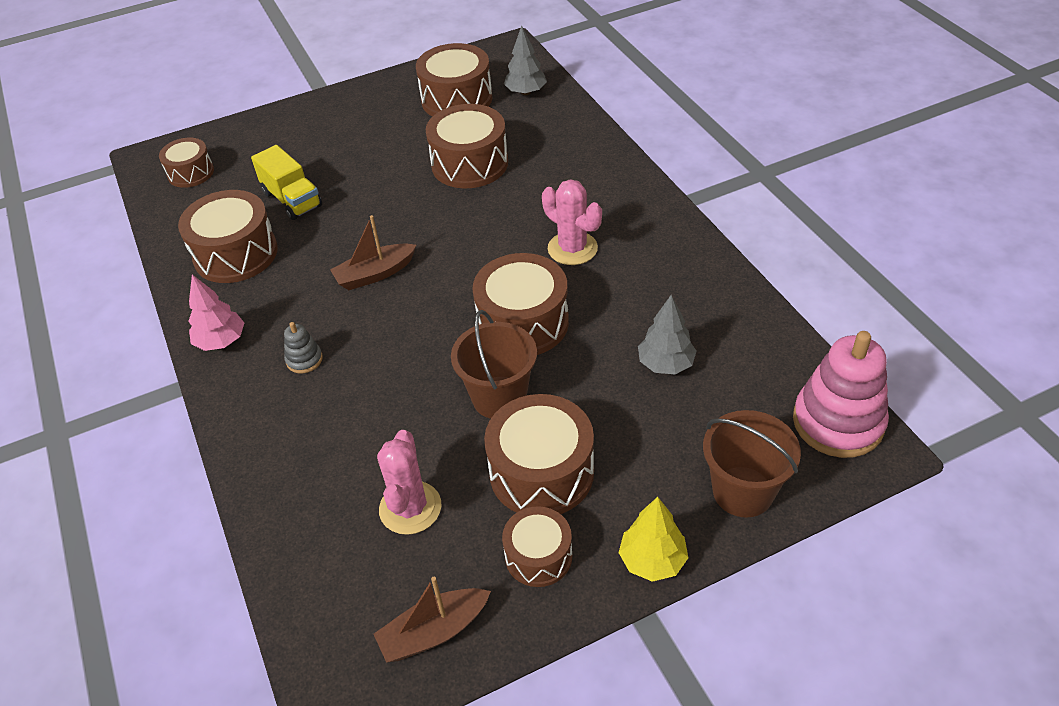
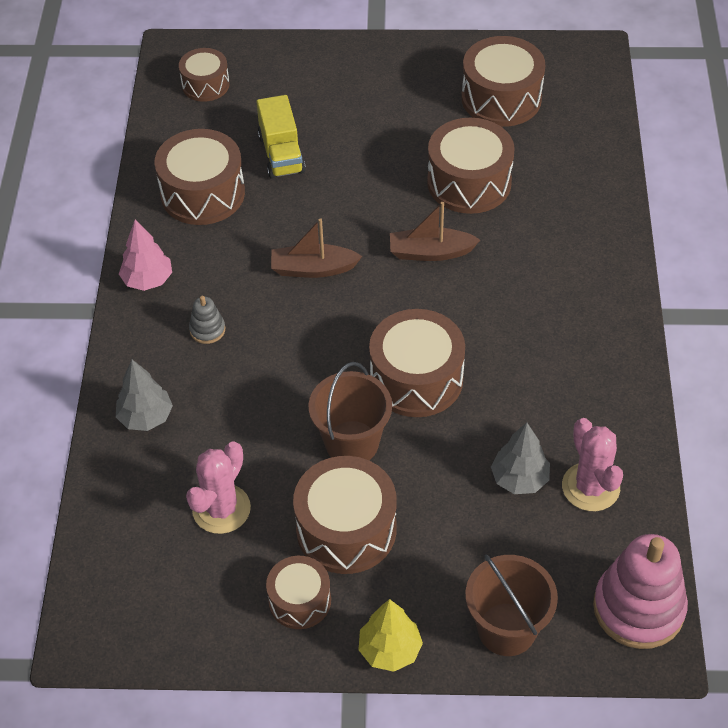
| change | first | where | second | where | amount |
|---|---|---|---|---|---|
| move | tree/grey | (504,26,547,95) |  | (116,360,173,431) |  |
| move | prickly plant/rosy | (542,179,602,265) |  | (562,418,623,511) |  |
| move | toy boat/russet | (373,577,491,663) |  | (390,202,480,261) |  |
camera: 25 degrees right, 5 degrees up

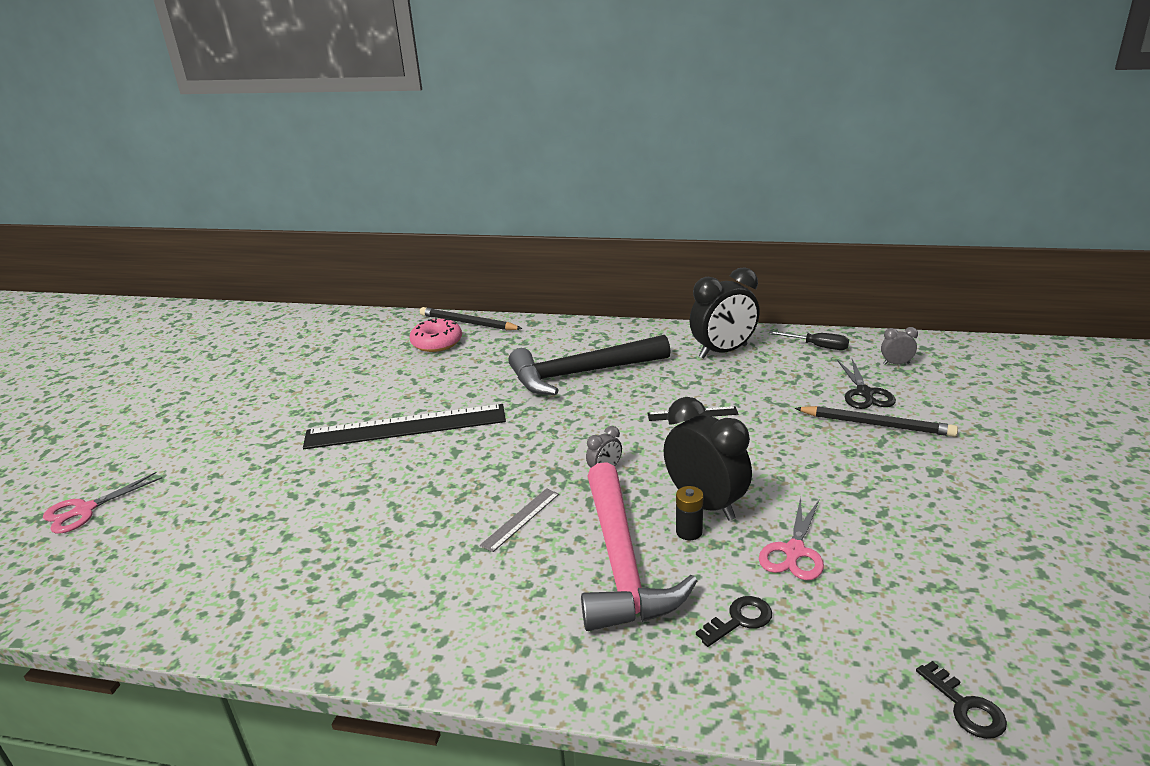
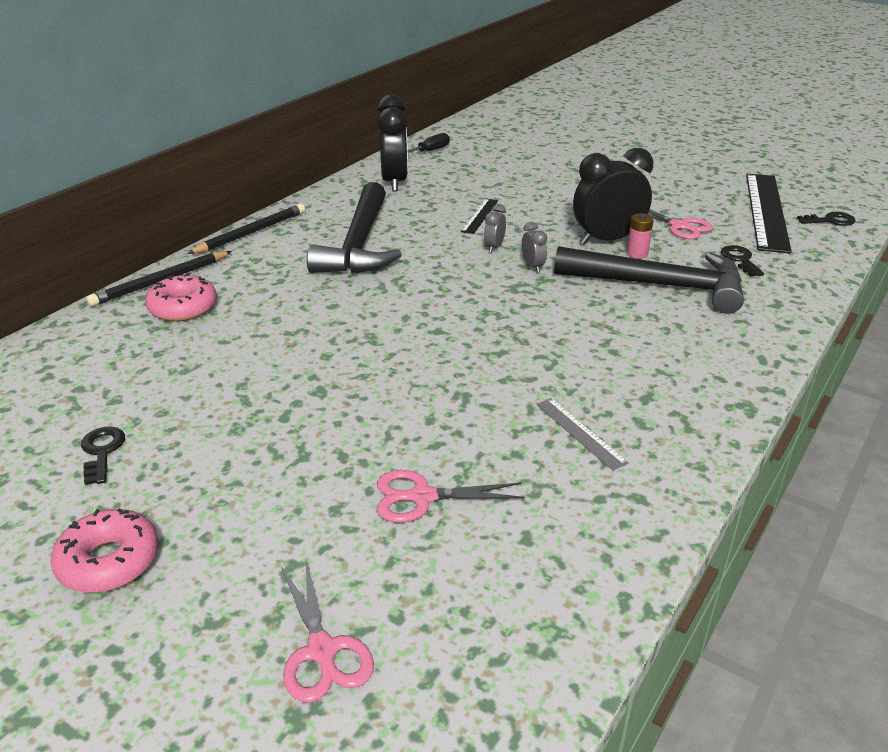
| change | first | where | second | where | amount |
|---|---|---|---|---|---|
| move | clock/grey | (881,327,918,365) |  | (484,204,506,253) |  |
| delete | scissors/jet-black | (837,359,896,409) |  |  |  |
| move | ruler/jet-black | (303,404,506,449) |  | (746,174,792,254) |  |
| move | pencil/jet-black | (795,406,958,437) |  | (187,204,305,254) |  |
| recolor | claw hammer/rosy | (581,462,697,631) | claw hammer/jet-black | (554,246,744,314) |  |
| recolor | battery/jet-black | (676,486,703,540) | battery/rosy | (626,213,654,258) |  |
| move | ruler/grey | (480,488,559,552) |  | (536,398,629,471) |  |
| insert |  |  | key/jet-black | (81,426,125,485) |  |
| insert |  |  | scissors/rosy | (377,470,525,523) |  |
| insert |  |  | doughnut/rosy | (51,508,159,593) |  |
camera: 70 degrees left, 5 degrees up

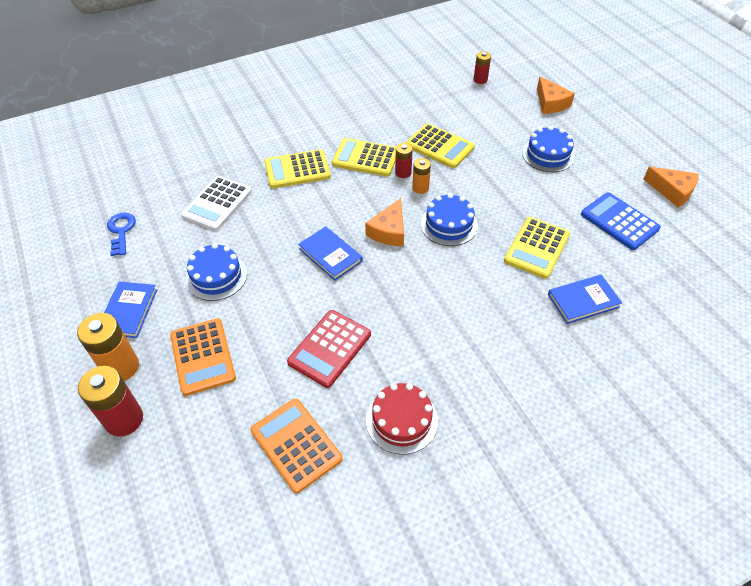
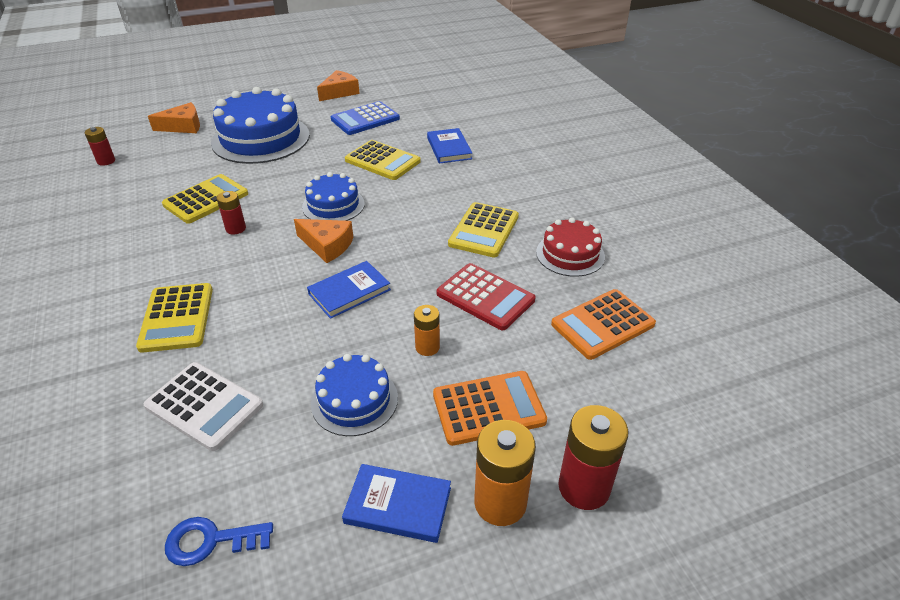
| change | first | where | second | where | amount |
|---|---|---|---|---|---|
| resize | cake/cobalt | (522,126,575,172) |  | (211,87,310,164) | x1.79 |
| move | adding machine/golden | (332,138,396,177) |  | (448,202,519,257) |  |
| move | battery/orange | (412,158,431,194) |  | (414,305,440,356) |  |
camera: 85 degrees left, 10 degrees down

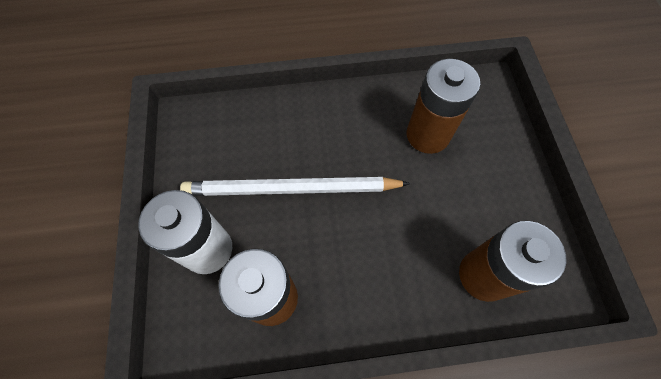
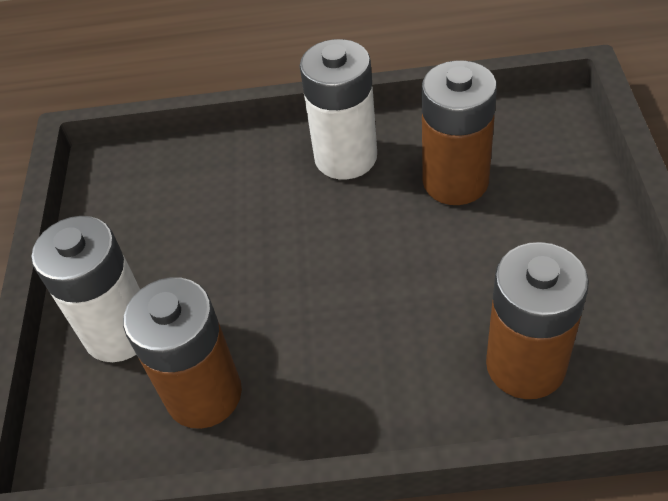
| change | first | where | second | where | amount |
|---|---|---|---|---|---|
| delete | pencil/white | (180,177,410,196) |  |  |  |
| insert |  |  | battery/white | (300,39,377,180) |  |
camera: 10 degrees right, 15 degrees down

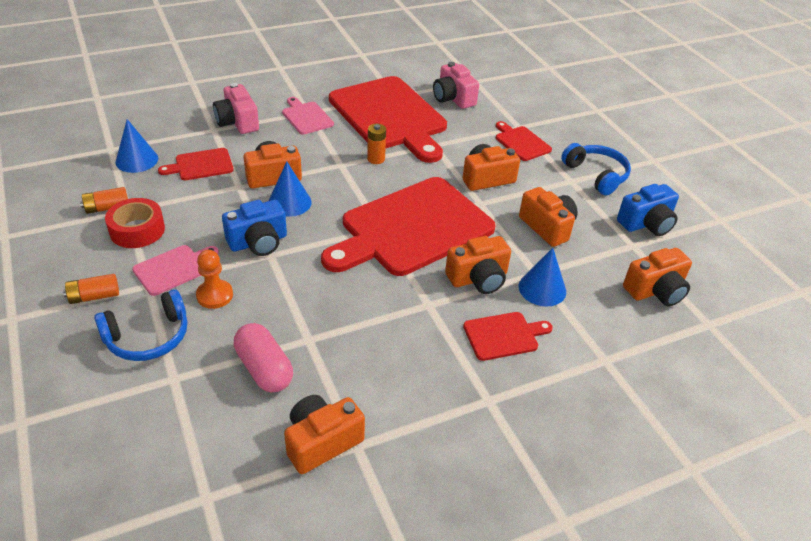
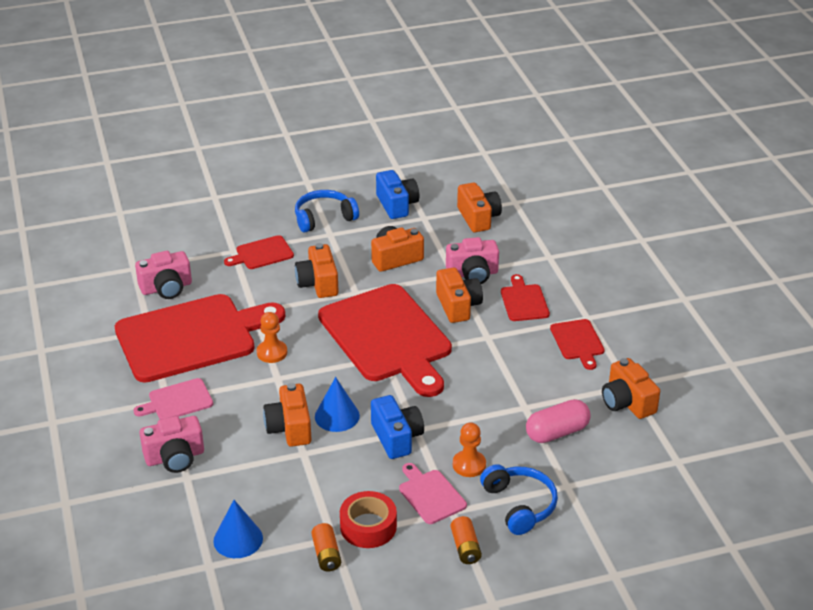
| change | first | where | second | where | amount |
|---|---|---|---|---|---|
| replace | battery/orange | (367,124,386,164) | pawn/orange | (257,312,287,363) |  |
| move | cutting board/red | (158,148,234,180) |  | (550,319,605,370) |  |
| replace | cone shape/cobalt | (519,248,566,307) | compact camera/rosy | (446,237,499,284) |  |
camera: 80 degrees left, 5 degrees down

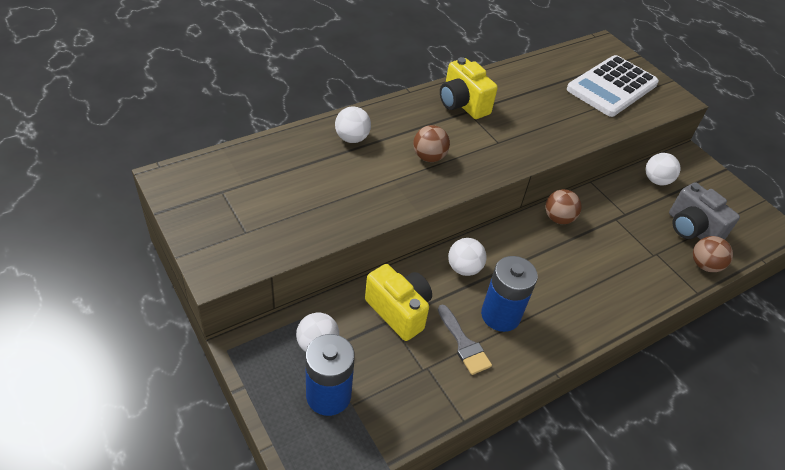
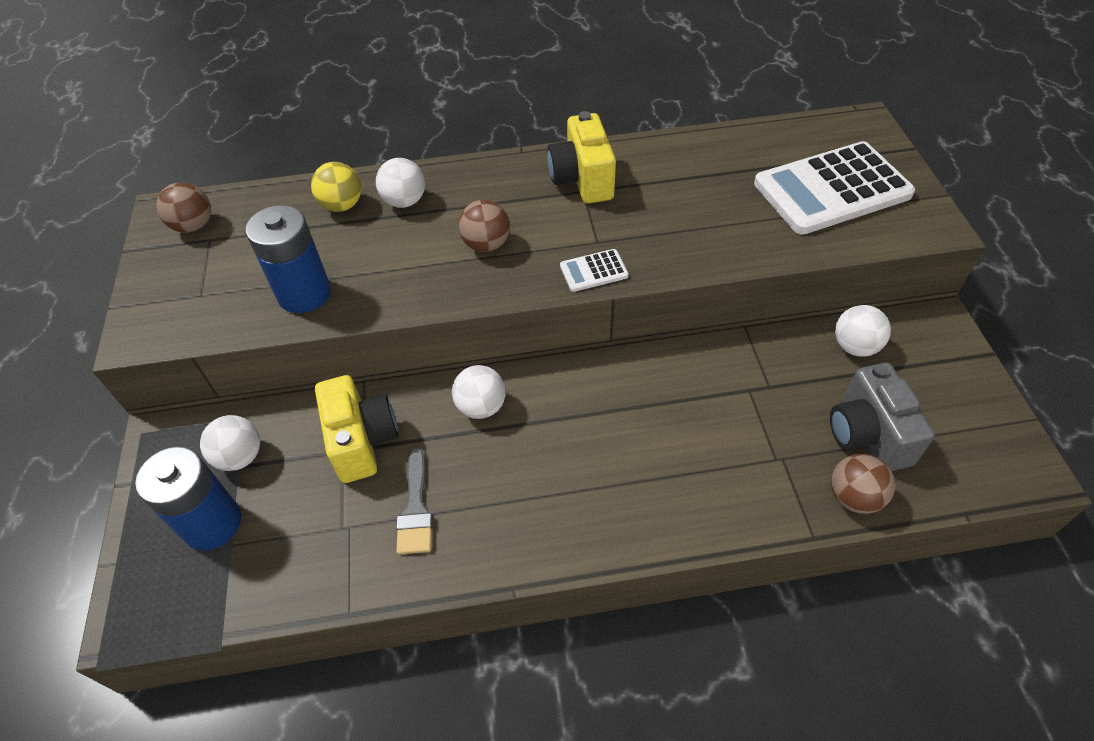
| change | first | where | second | where | amount |
|---|---|---|---|---|---|
| move | play ball/russet | (545,189,582,224) |  | (156,182,211,233) |  |
| move | battery/cobalt | (481,256,538,332) |  | (246,205,331,313) |  |
| insert |  |  | play ball/golden | (311,162,361,212) |  |
| insert |  |  | adding machine/white | (560,249,629,292) |  |
camera: 30 degrees right, 5 degrees up

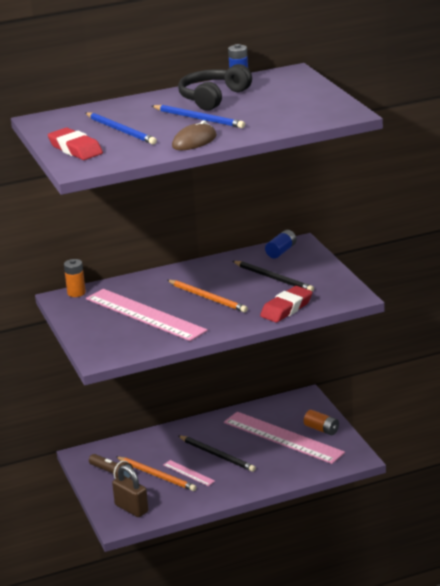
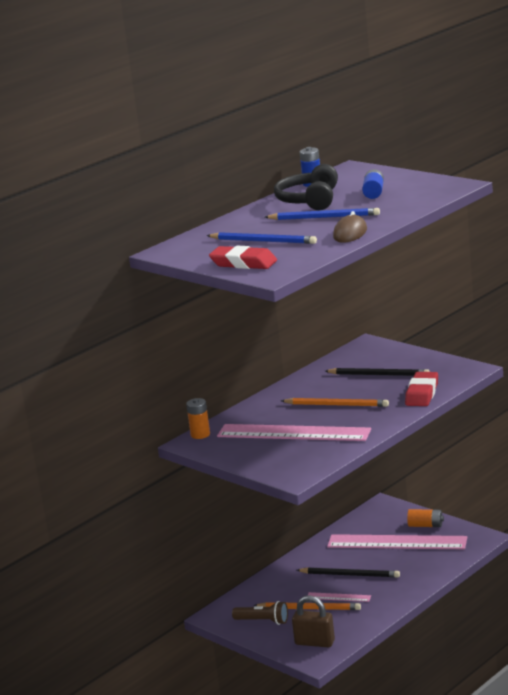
| change | first | where | second | where | amount |
|---|---|---|---|---|---|
| move | battery/cobalt | (265,230,296,258) |  | (362,169,384,199) |  |
camera: 25 degrees left, 5 degrees down

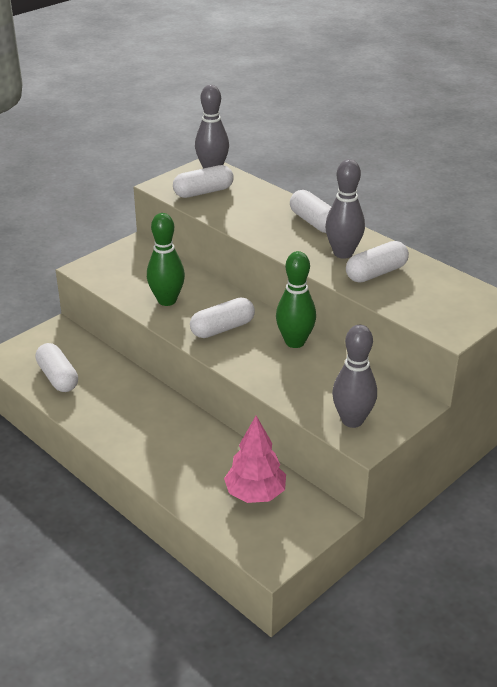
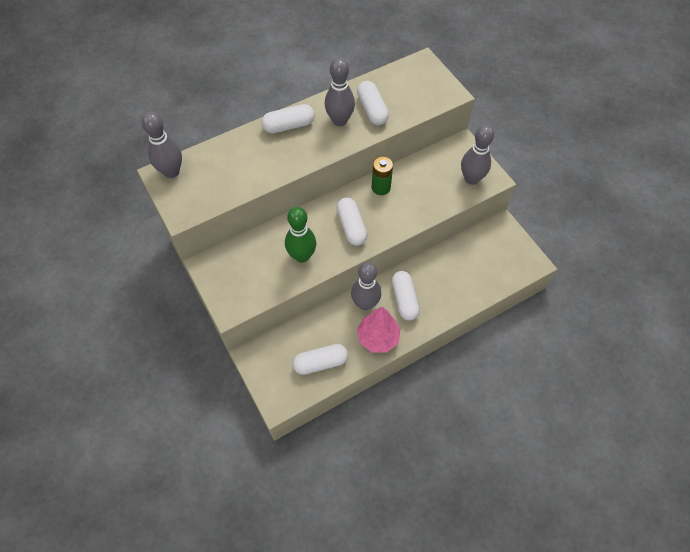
| change | first | where | second | where | amount |
|---|---|---|---|---|---|
| move | pill/white | (173,165,234,198) |  | (392,271,420,321) |  |
| replace | skittle/green | (276,251,316,348) | battery/green | (372,157,393,195) |  |
| move | tree/rosy | (224,416,286,503) |  | (357,307,401,352) |  |
| insert |  |  | skittle/grey | (351,262,381,310) |  |
camera: 75 degrees left, 25 degrees up

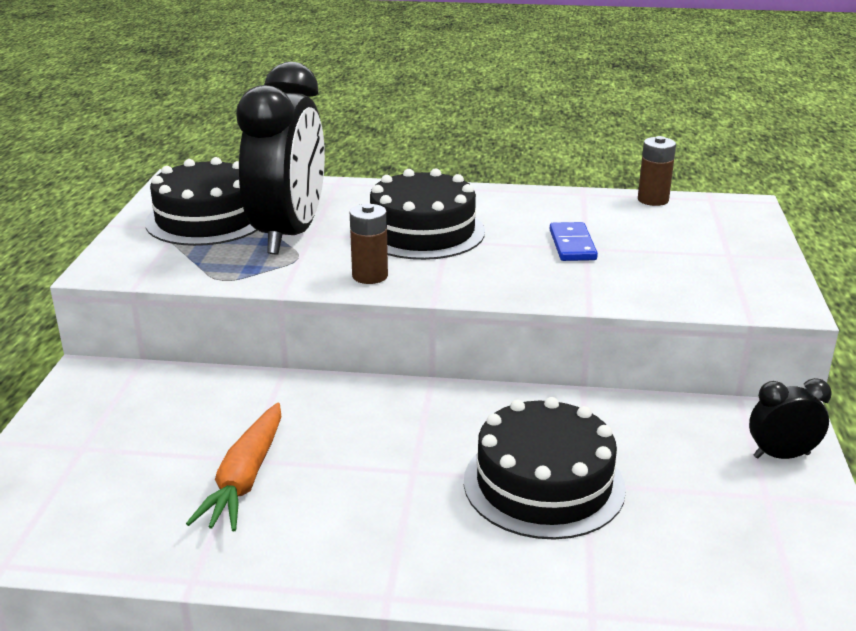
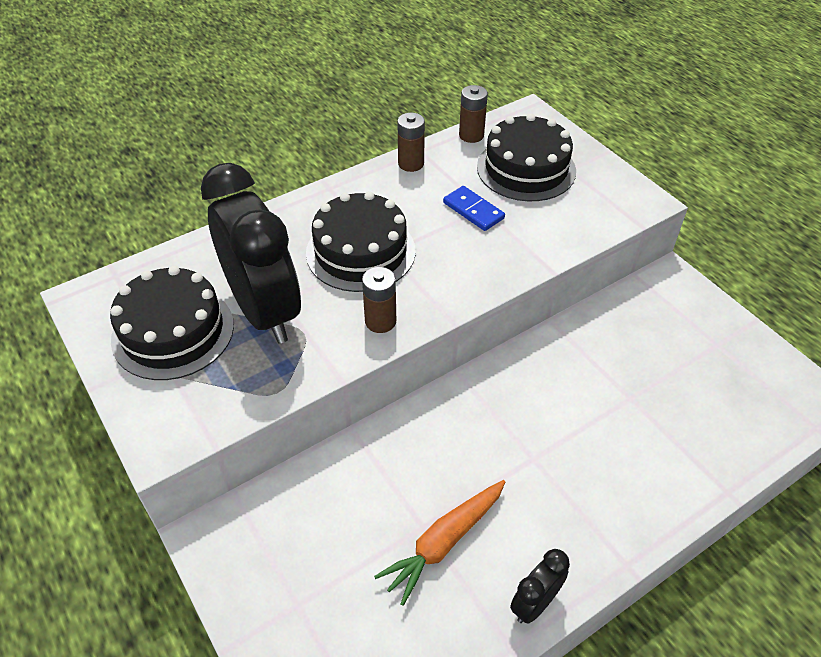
| change | first | where | second | where | amount |
|---|---|---|---|---|---|
| move | clock/jet-black | (749,378,832,459) |  | (510,549,570,624) |  |
| move | cake/jet-black | (464,397,626,540) |  | (477,114,576,201) |  |
| rotate | toy carrot/orange | (186,402,282,532) |  | (374,480,505,606) | 75 degrees clockwise |
| insert |  |  | battery/russet | (397,113,425,172) |  |
camera: 40 degrees left, 20 degrees up

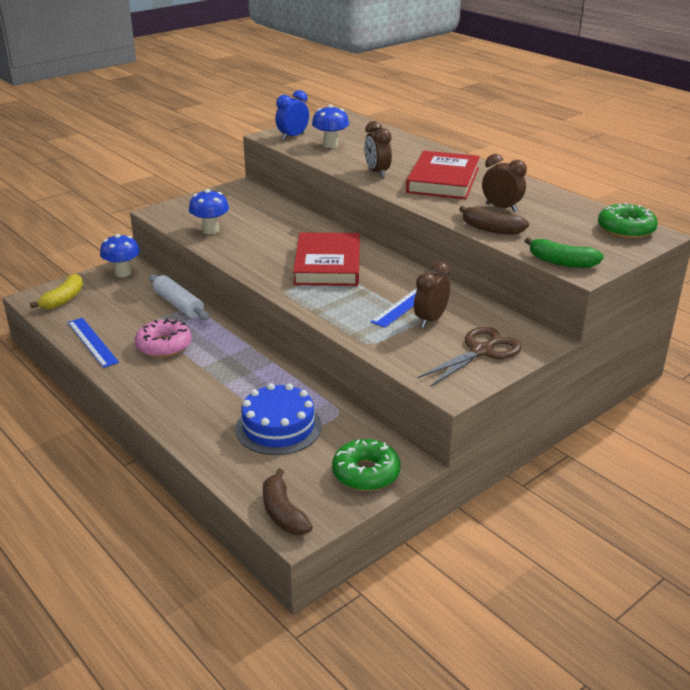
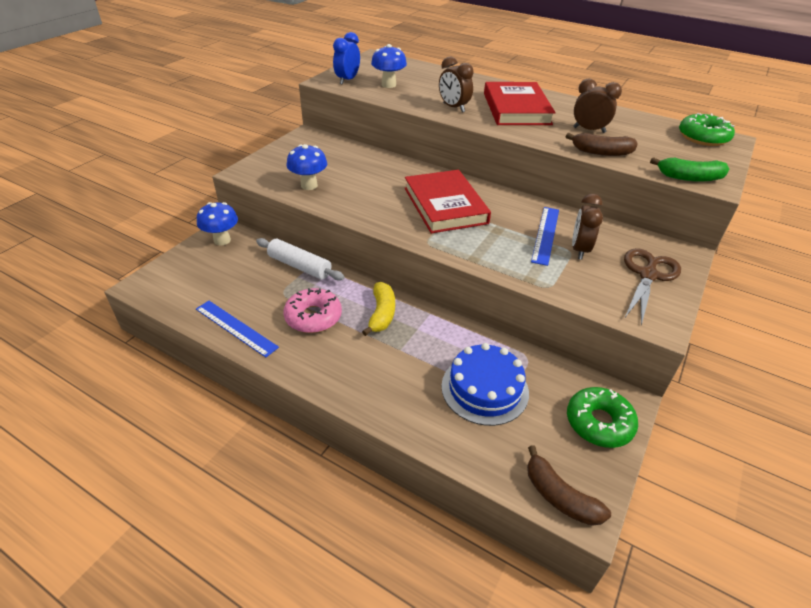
| change | first | where | second | where | amount |
|---|---|---|---|---|---|
| move | banana/golden | (30,274,83,309) |  | (362,282,395,336) |  |
camera: 20 degrees left, 10 degrees up

